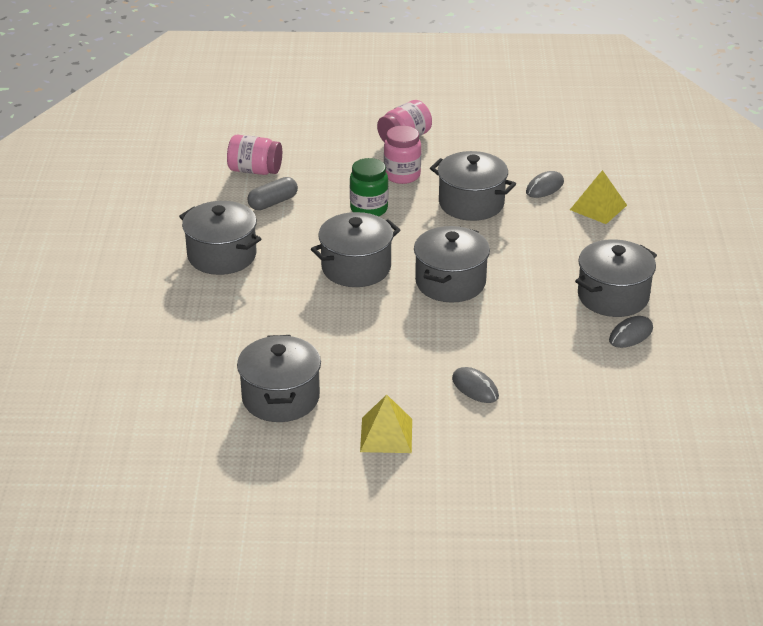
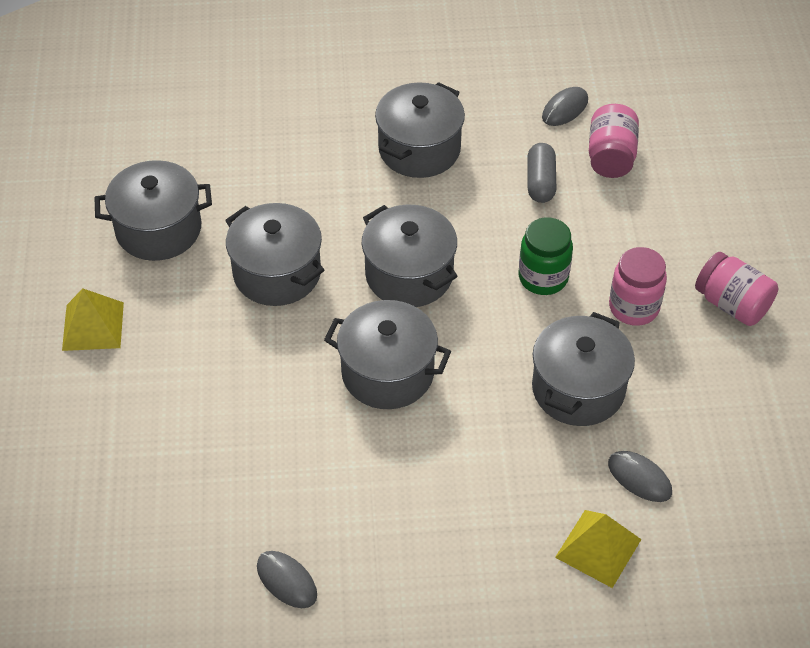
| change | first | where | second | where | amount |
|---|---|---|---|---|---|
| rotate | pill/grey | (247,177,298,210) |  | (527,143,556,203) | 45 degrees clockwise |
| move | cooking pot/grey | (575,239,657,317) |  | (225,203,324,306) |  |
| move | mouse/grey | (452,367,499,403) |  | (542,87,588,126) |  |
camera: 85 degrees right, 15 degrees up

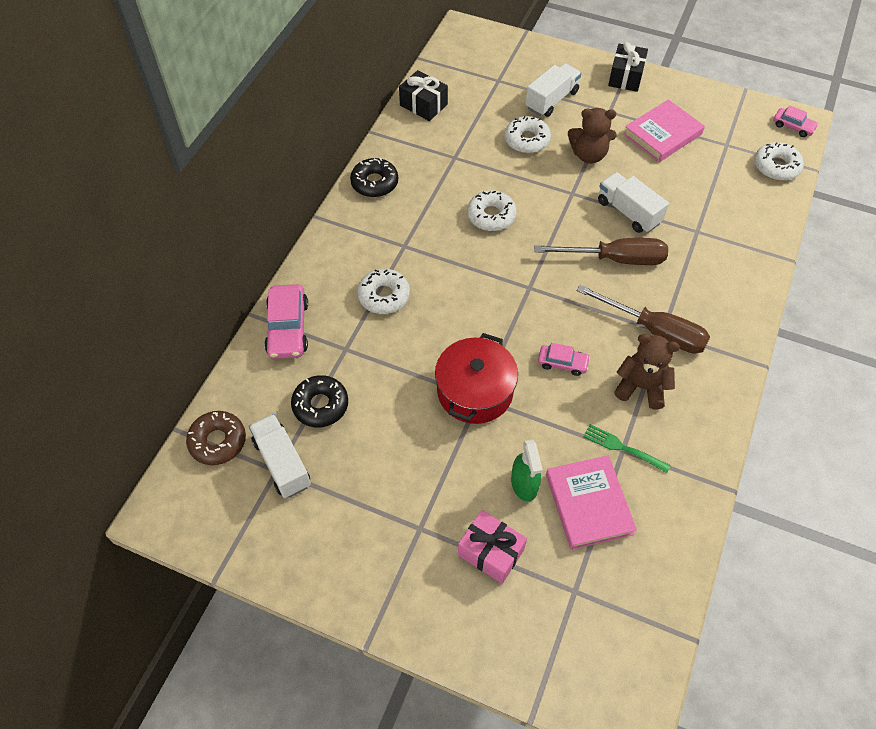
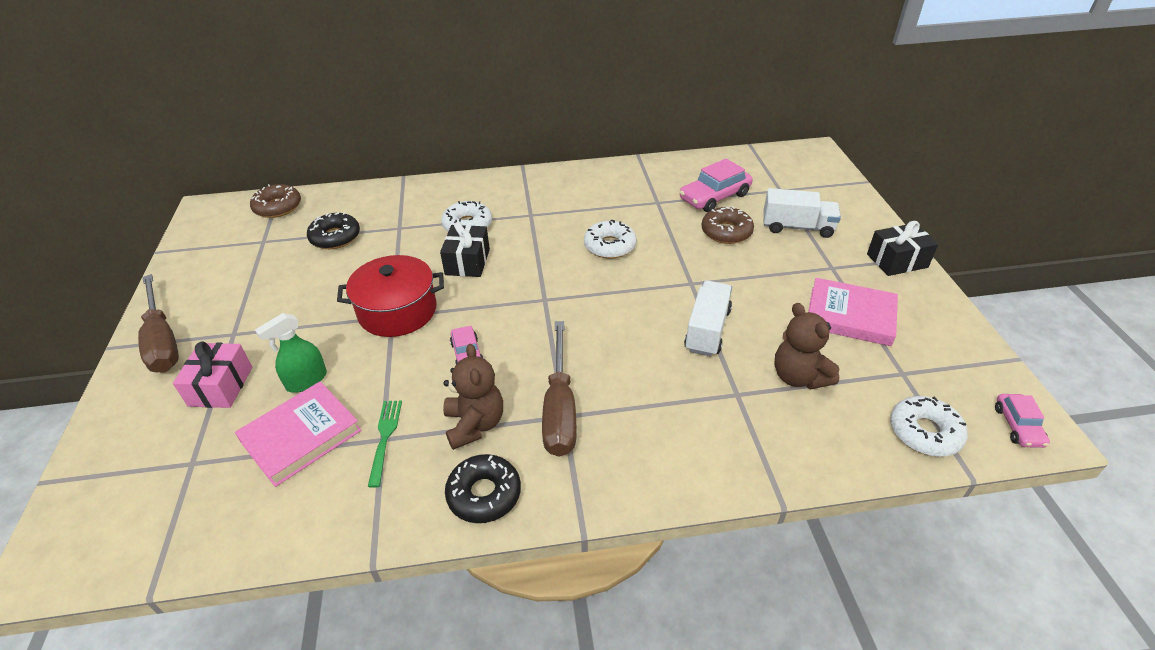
| change | first | where | second | where | amount |
|---|---|---|---|---|---|
| move | present/jet-black | (399,70,448,121) |  | (440,222,490,277) |  |
| move | teddy bear/russet | (568,108,617,164) |  | (774,303,839,389) |  |
| recolor | doughnut/white | (504,116,551,153) | doughnut/russet | (701,206,754,244) |  |
| move | doughnut/jet-black | (350,158,398,197) |  | (445,454,521,523) |  |
| move | flat screwdriver/russet | (534,238,668,265) |  | (138,274,179,373) |  |
| move | toy car/rosy | (264,284,308,359) |  | (680,159,753,212) |  |
| delete | truck/white | (249,414,311,498) |  |  |  |
camera: 60 degrees right, 15 degrees down

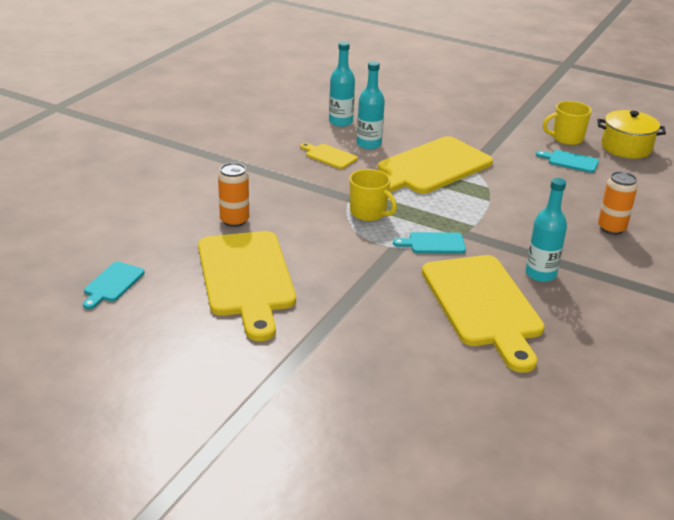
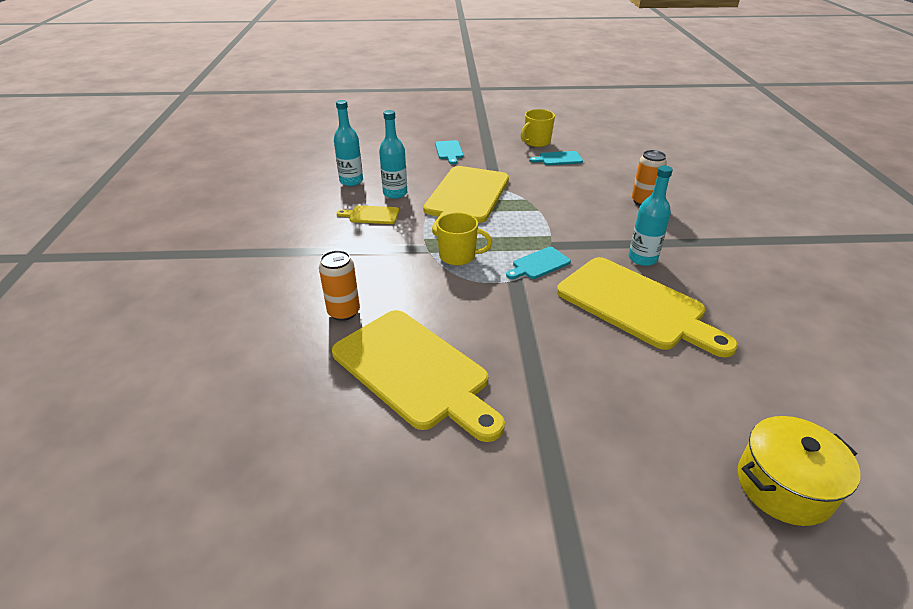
| change | first | where | second | where | amount |
|---|---|---|---|---|---|
| move | cooking pot/golden | (598,110,666,159) |  | (738,416,860,526) |  |
| move | cutting board/teal | (83,261,145,309) |  | (435,140,463,164) |  |
camera: 30 degrees left, 5 degrees up

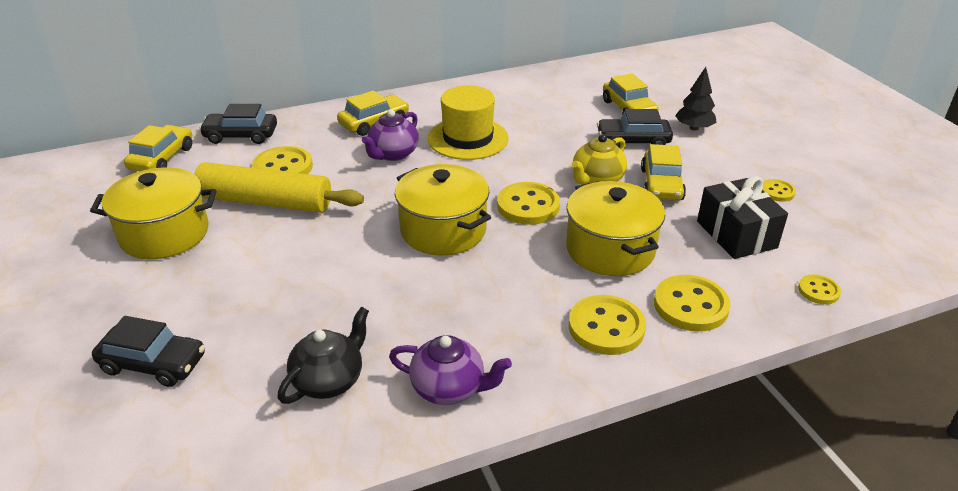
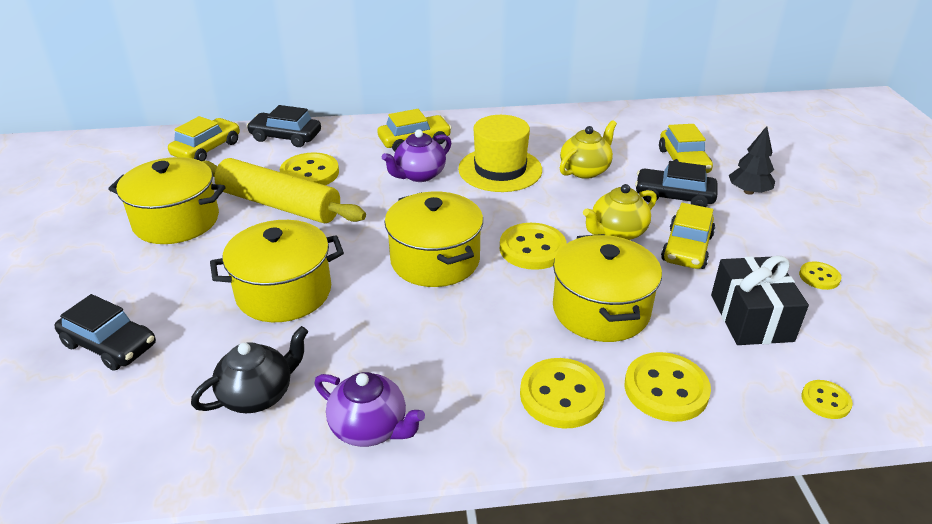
| change | first | where | second | where | amount |
|---|---|---|---|---|---|
| insert |  |  | china teapot/golden | (560,120,617,179) |  |
| insert |  |  | cooking pot/golden | (210,220,344,322) |  |
camera: 15 degrees right, 0 degrees up

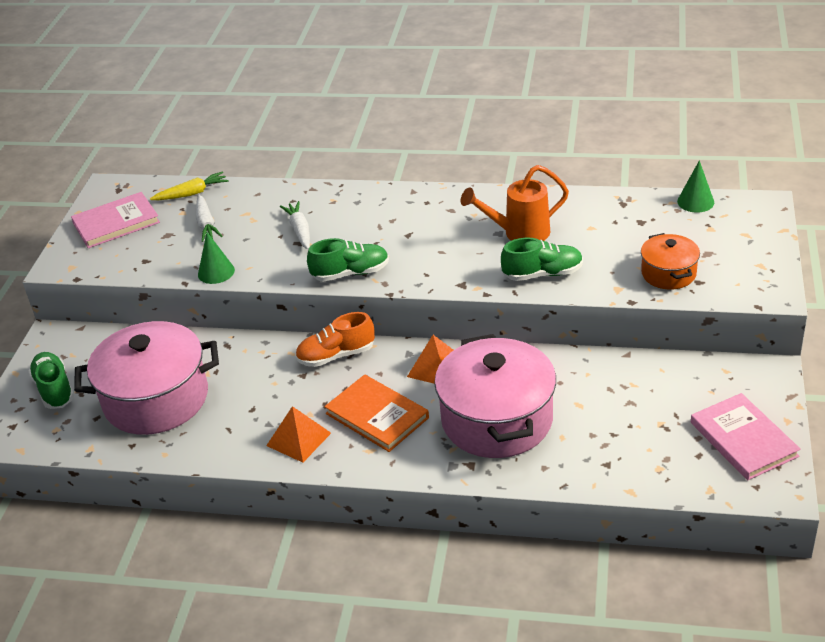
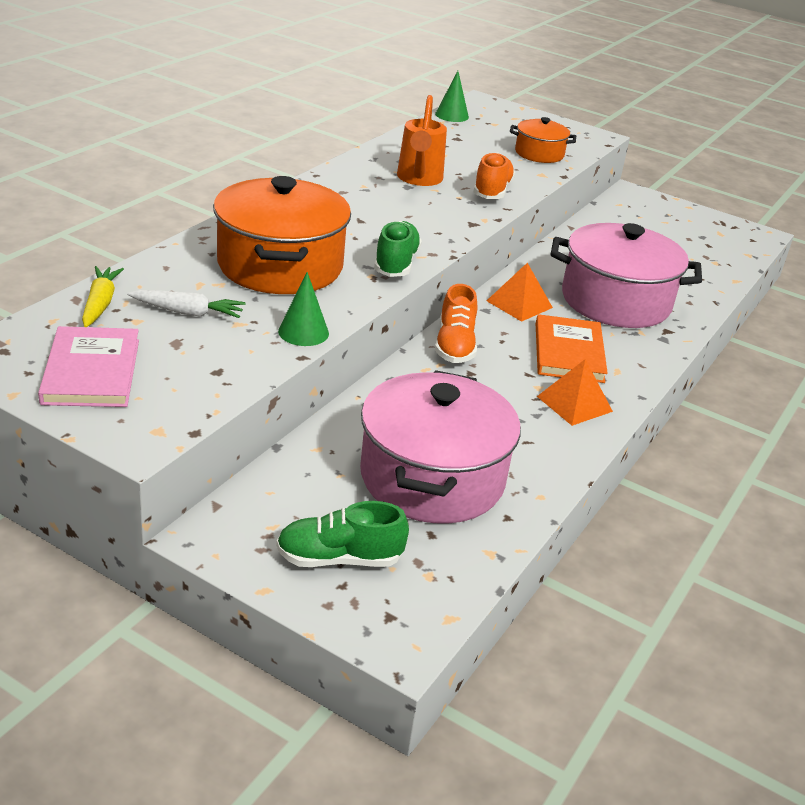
| change | first | where | second | where | amount |
|---|---|---|---|---|---|
| replace | toy carrot/white | (280,201,310,250) | cooking pot/orange | (213,176,351,294) |  |
| recolor | sneaker/green | (501,238,583,281) | sneaker/orange | (473,152,515,199) |  |
| rotate | hardcover/orange | (324,374,429,452) |  | (536,314,608,383) | 60 degrees counterclockwise |
| delete | hardcover/rosy | (691,393,801,480) |  |  |  |
camera: 75 degrees left, 5 degrees down

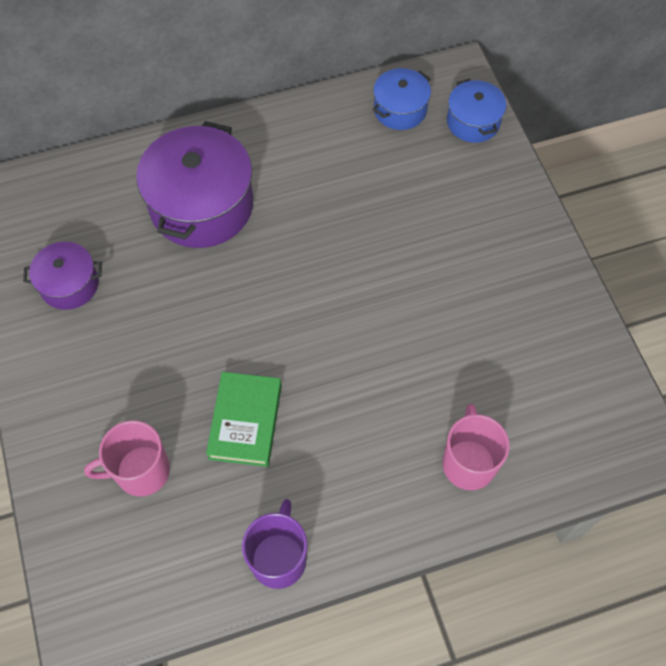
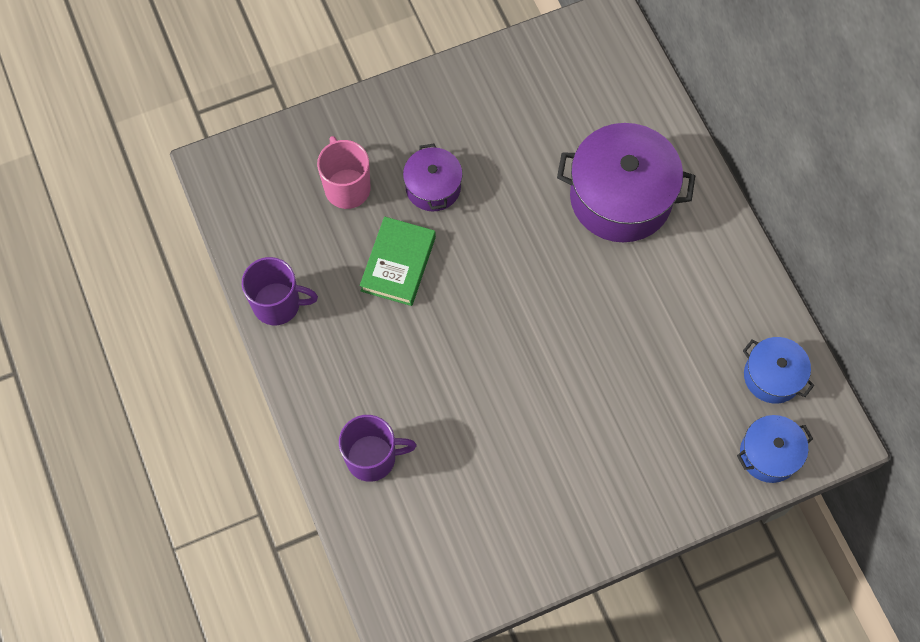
| change | first | where | second | where | amount |
|---|---|---|---|---|---|
| move | cooking pot/purple | (23,242,102,310) |  | (403,144,463,211) |  |
| rotate | hardcover/green | (206,372,282,467) |  | (360,217,436,306) | 75 degrees counterclockwise |
| recolor | tea mug/rosy | (443,404,510,491) | tea mug/purple | (339,415,417,482) |  |
camera: 85 degrees right, 5 degrees up

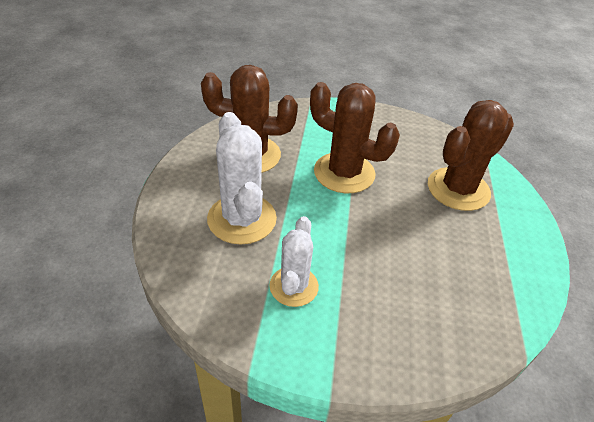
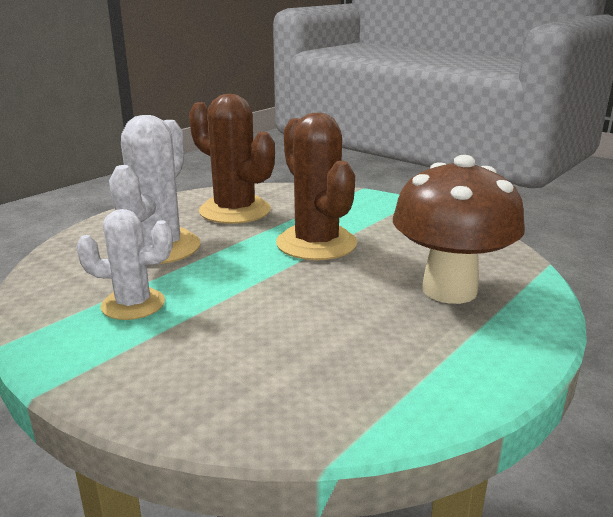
| change | first | where | second | where | amount |
|---|---|---|---|---|---|
| replace | prickly plant/russet | (428,100,514,211) | fungus/russet | (393,155,525,304) |  |
| rotate | prickly plant/white | (269,216,319,307) |  | (76,209,173,320) | 45 degrees clockwise |
camera: 35 degrees right, 20 degrees down

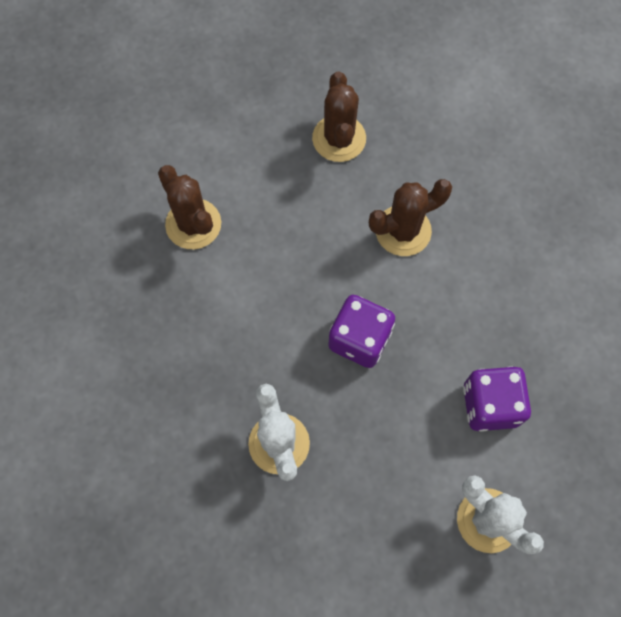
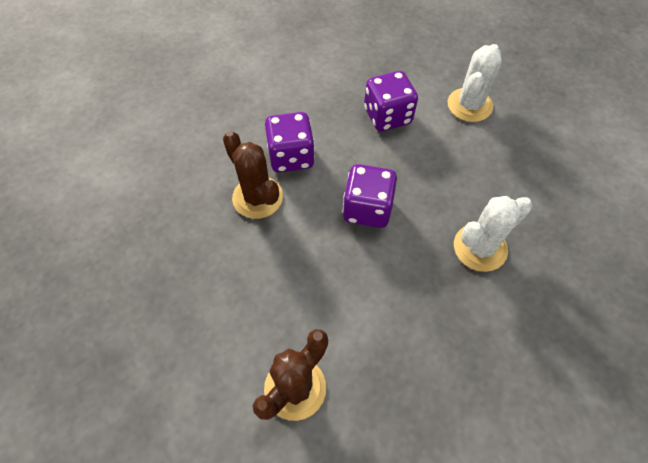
| change | first | where | second | where | amount |
|---|---|---|---|---|---|
| delete | prickly plant/russet | (312,72,366,162) |  |  |  |
| insert |  |  | dice/purple | (265,112,315,173) |  |
camera: 105 degrees left, 10 degrees down

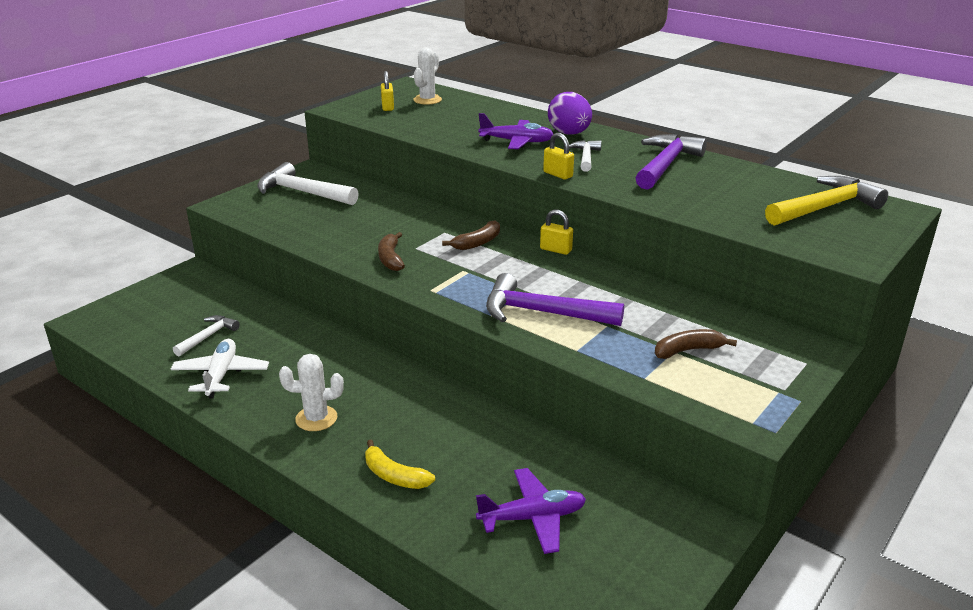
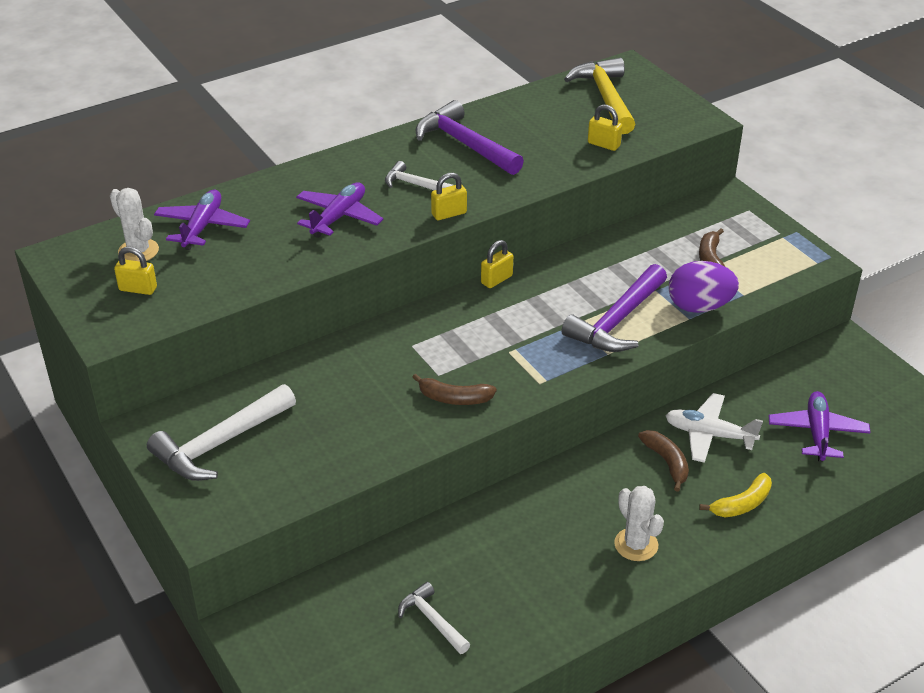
| change | first | where | second | where | amount |
|---|---|---|---|---|---|
| move | egg/purple | (548,92,592,135) |  | (669,261,739,313) |  |
| move | banana/russet | (442,220,500,250) |  | (638,430,689,492) |  |
| move | plane/white | (171,339,269,398) |  | (665,393,763,463) |  |
| rotate | prickly plant/white | (279,354,344,431) |  | (614,486,664,561) | 45 degrees counterclockwise |
| insert |  |  | lock/golden | (588,104,622,151) |  |
| insert |  |  | plane/purple | (154,190,250,250) |  |
camera: 70 degrees left, 10 degrees up

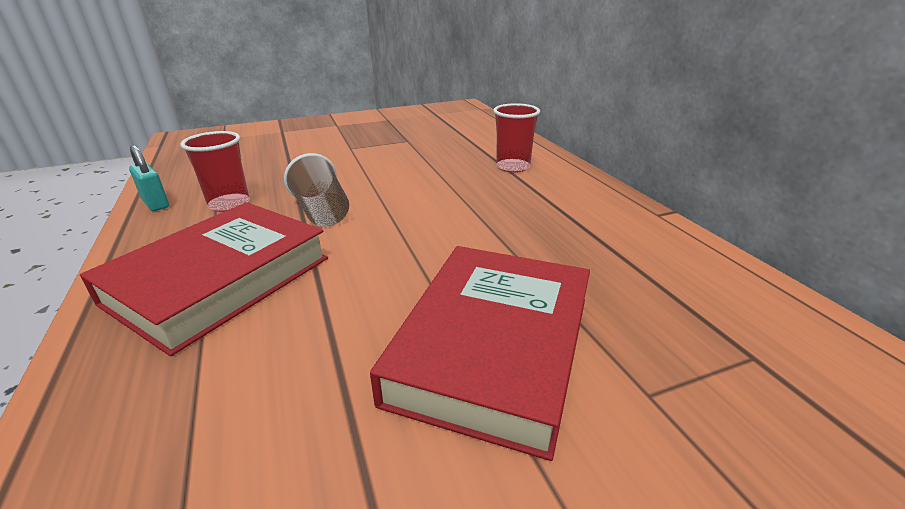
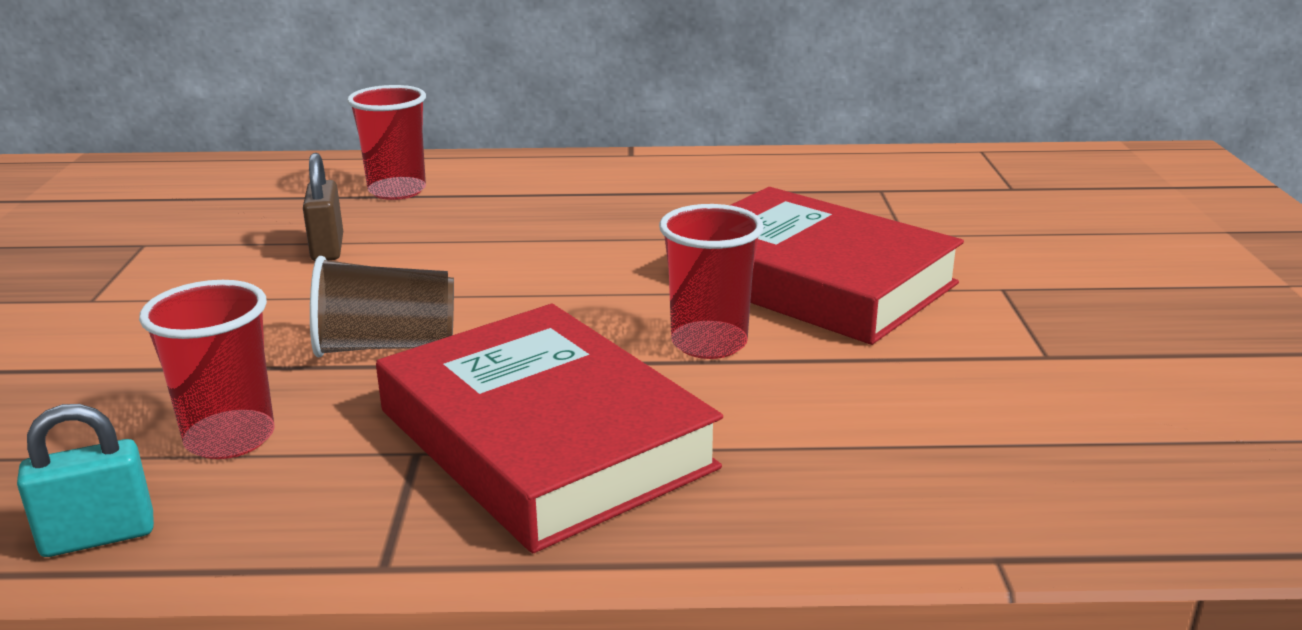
| change | first | where | second | where | amount |
|---|---|---|---|---|---|
| insert |  |  | lock/russet | (303,153,343,261) |  |
| insert |  |  | cup/red | (659,204,764,359) |  |
camera: 70 degrees left, 5 degrees down

